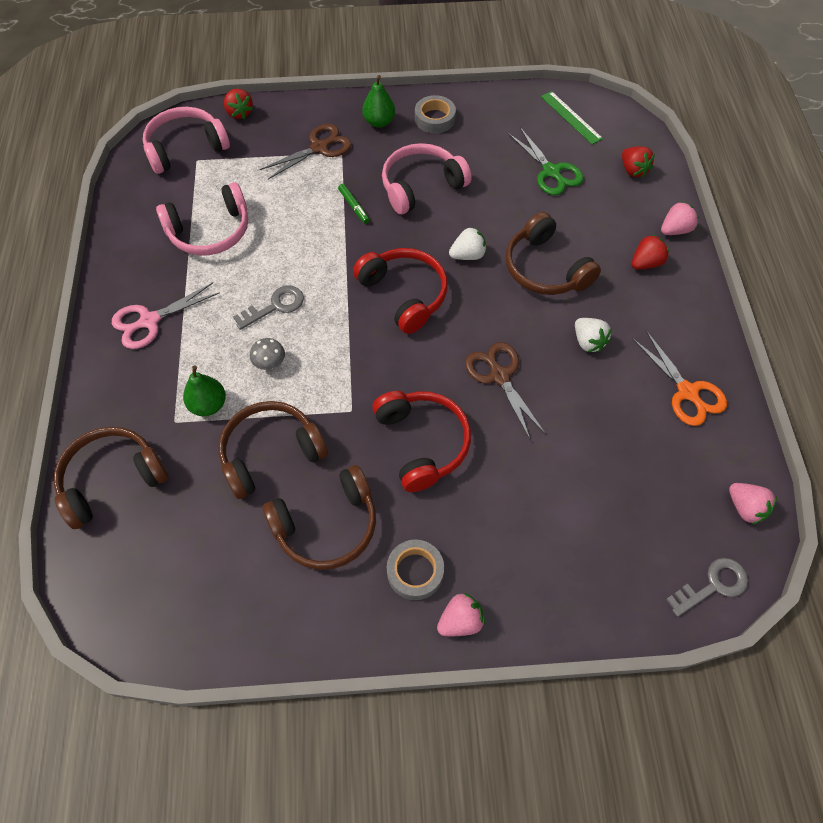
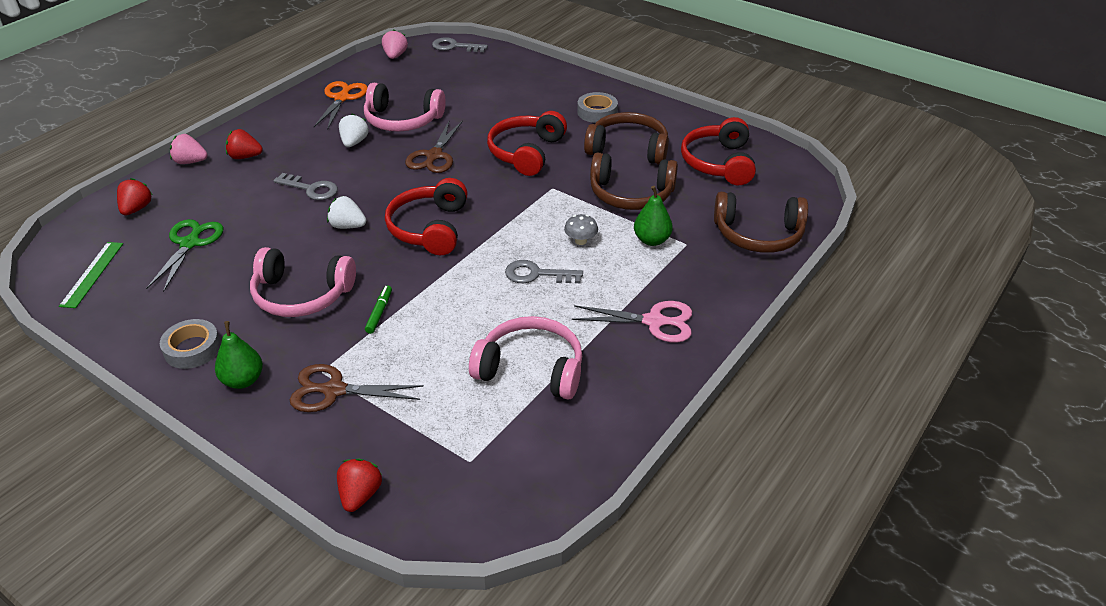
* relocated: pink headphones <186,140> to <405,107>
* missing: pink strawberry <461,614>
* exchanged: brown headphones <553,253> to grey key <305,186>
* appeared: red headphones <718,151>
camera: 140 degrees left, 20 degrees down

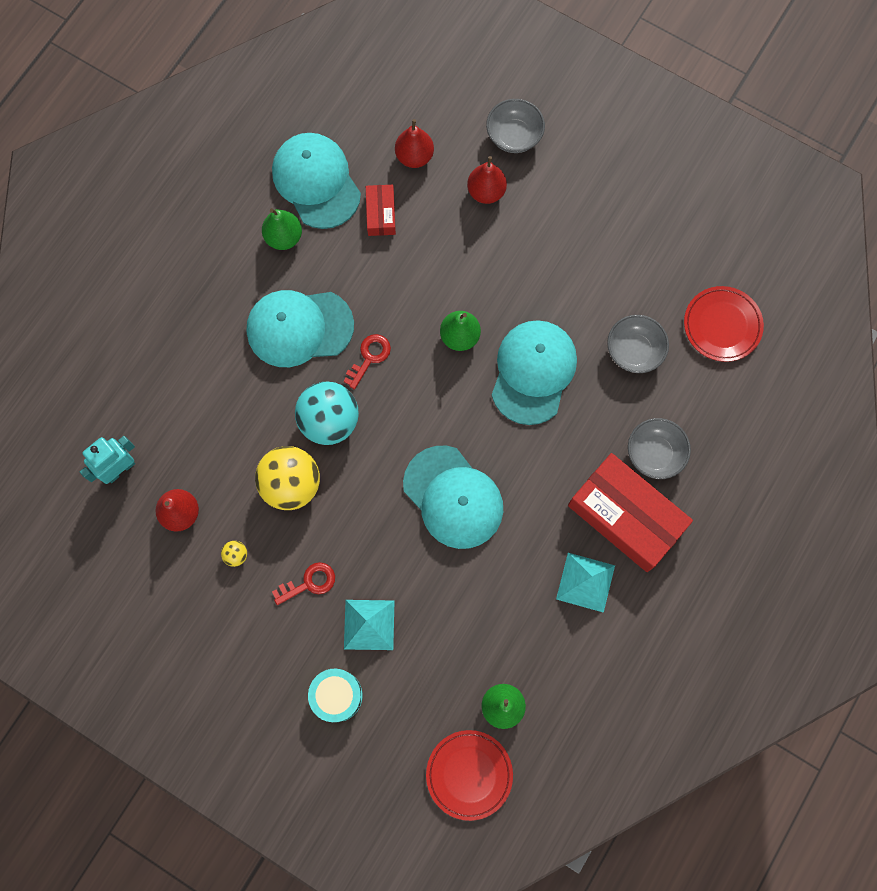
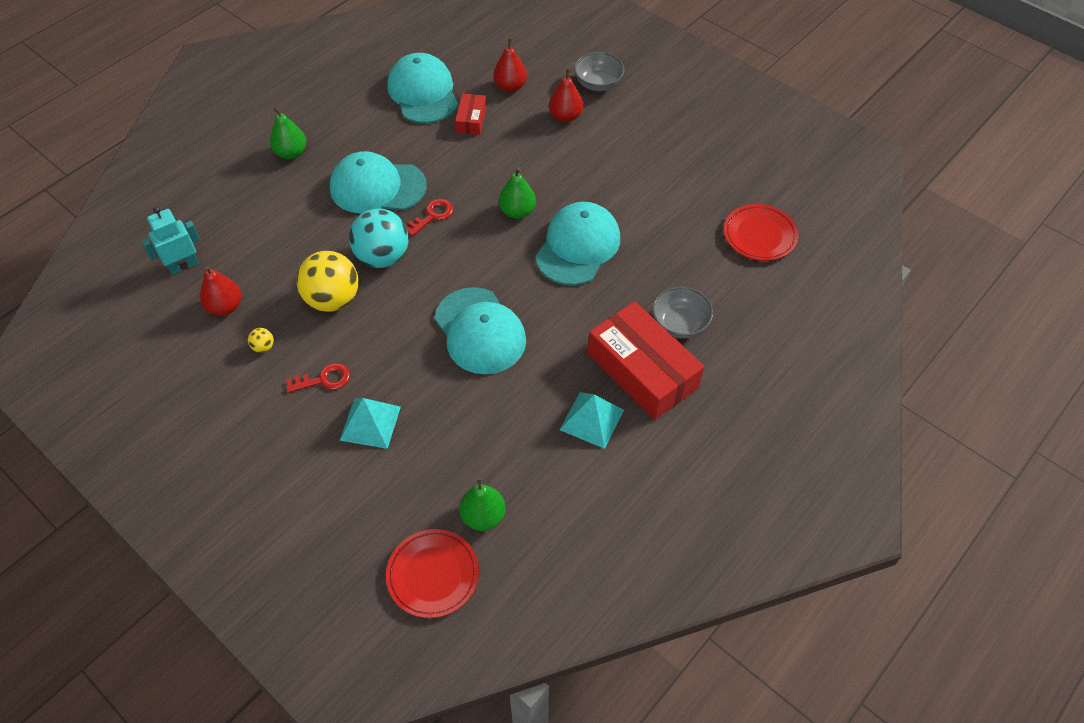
* relocated: green pear <282,229> to <288,133>
* missing: turquoise drum <335,695>
* missing: grey bowl <638,344>
camera: 10 degrees right, 20 degrees down

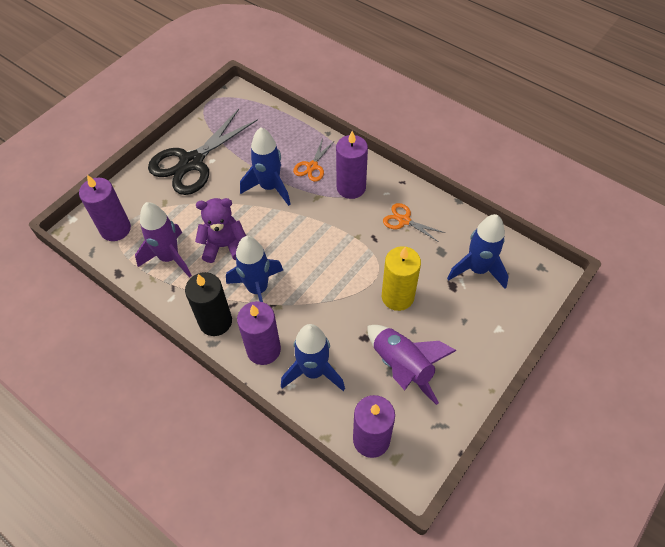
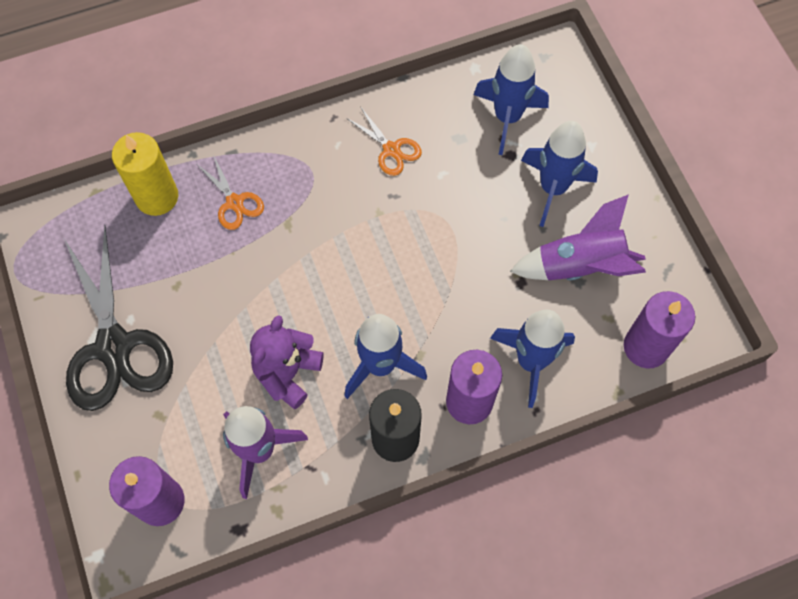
* relocated: blue rocket <265,166> to <559,174>
* missing: purple candle <352,165>
* relocated: yellow candle <401,278> to <145,174>
* spun: orange scissors <414,222> = <384,141> 105 degrees counterclockwise
camera: 60 degrees left, 10 degrees up

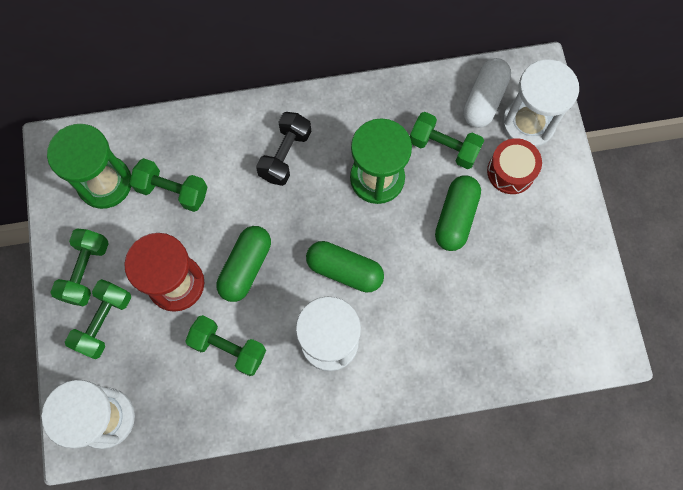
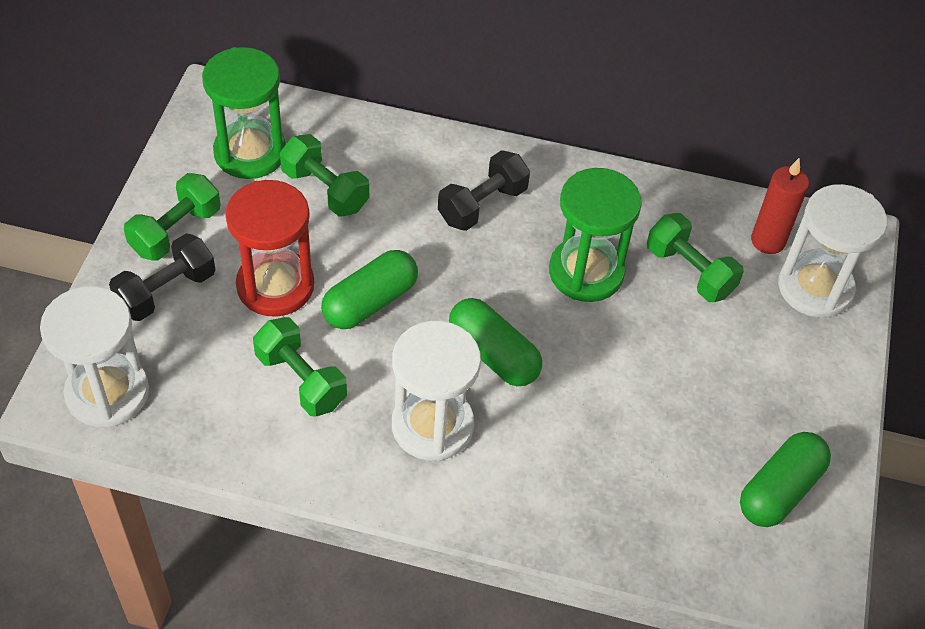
* colour: green dumbbell <98,319> to black dumbbell <162,277>
* relocated: green capsule <458,213> to <785,479>
* exchanged: white capsule <487,93> to red candle <780,206>
* missing: red drum <514,166>
camera: 20 degrees right, 20 degrees down

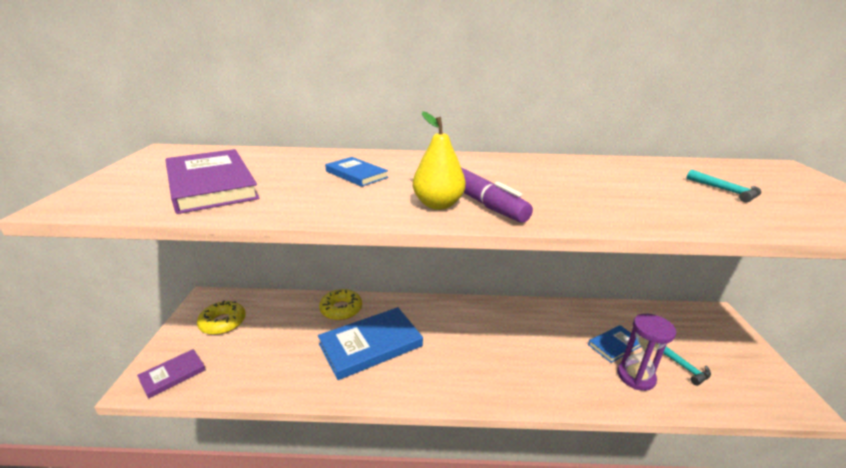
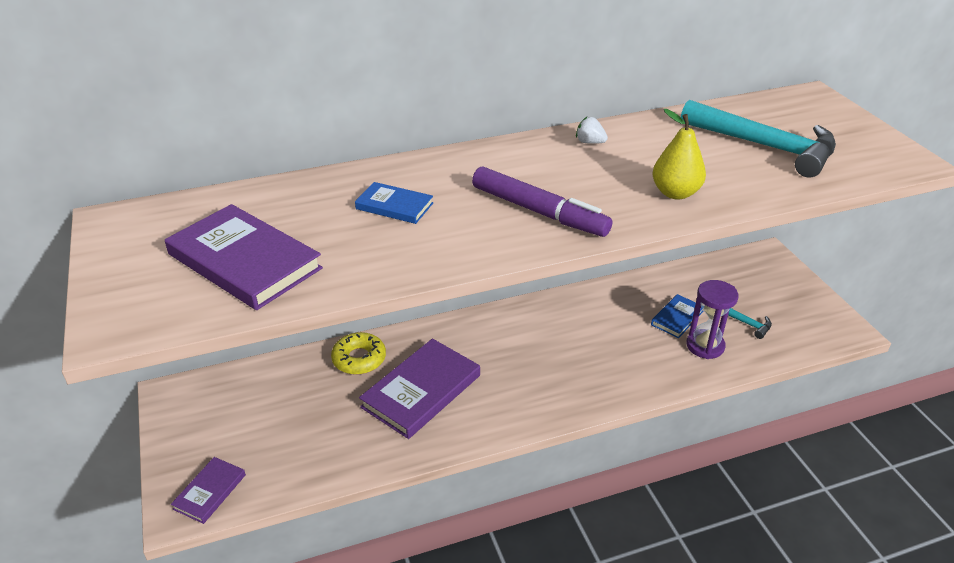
* missing: yellow donut <221,317>
* colour: blue book <370,343> to purple book <419,388>
* relocated: yellow pear <439,160> to <679,154>
* size: turquoise hammer <724,186> = <758,139> x2.30
* appeared: white strawberry <592,130>
camera: 20 degrees left, 10 degrees up

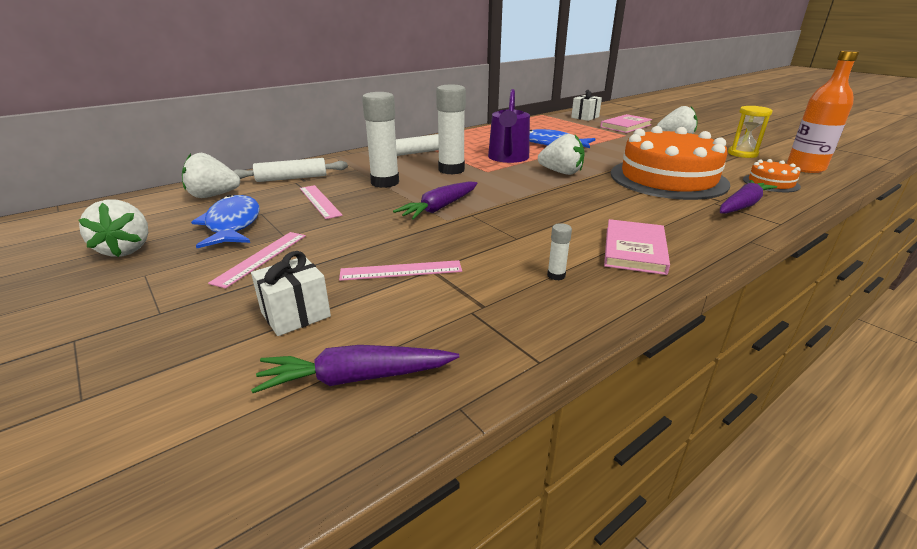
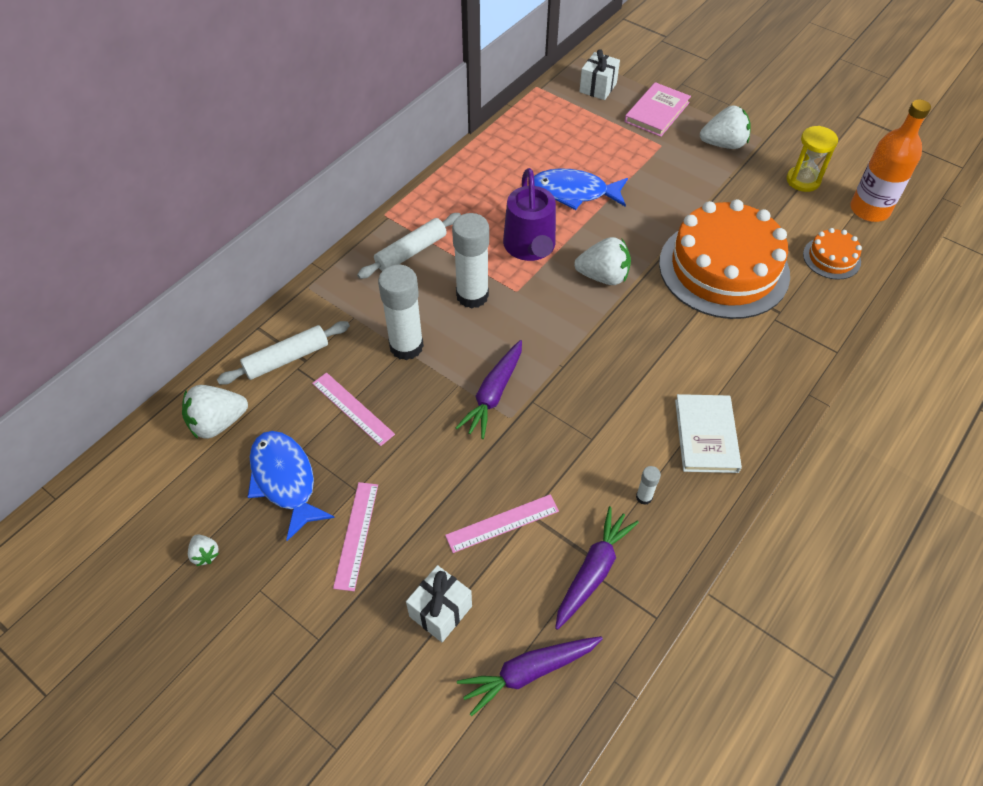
* size: white strawberry <113,228> = <203,550> x0.51
* colour: pink book <637,247> to white book <708,433>
* relocated: purple carrot <748,197> to <597,568>
camera: 15 degrees left, 25 degrees up

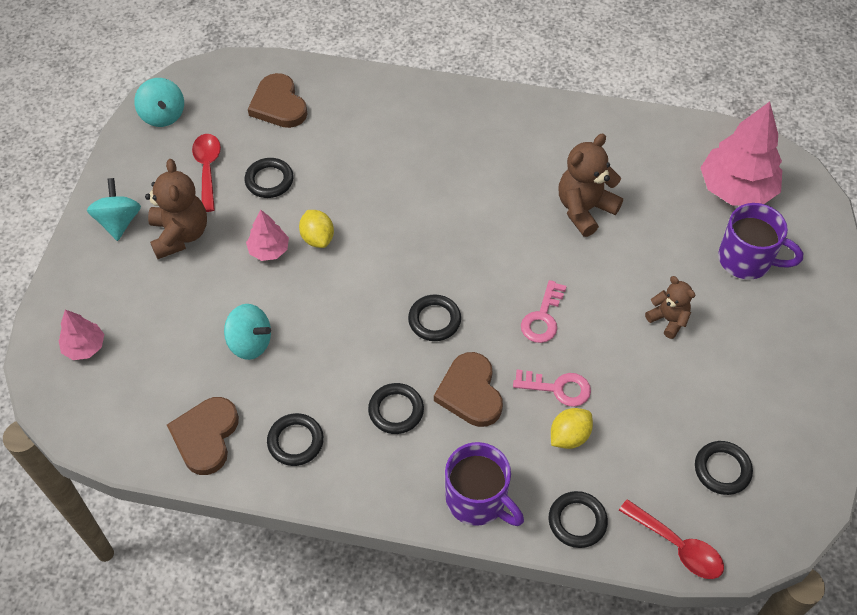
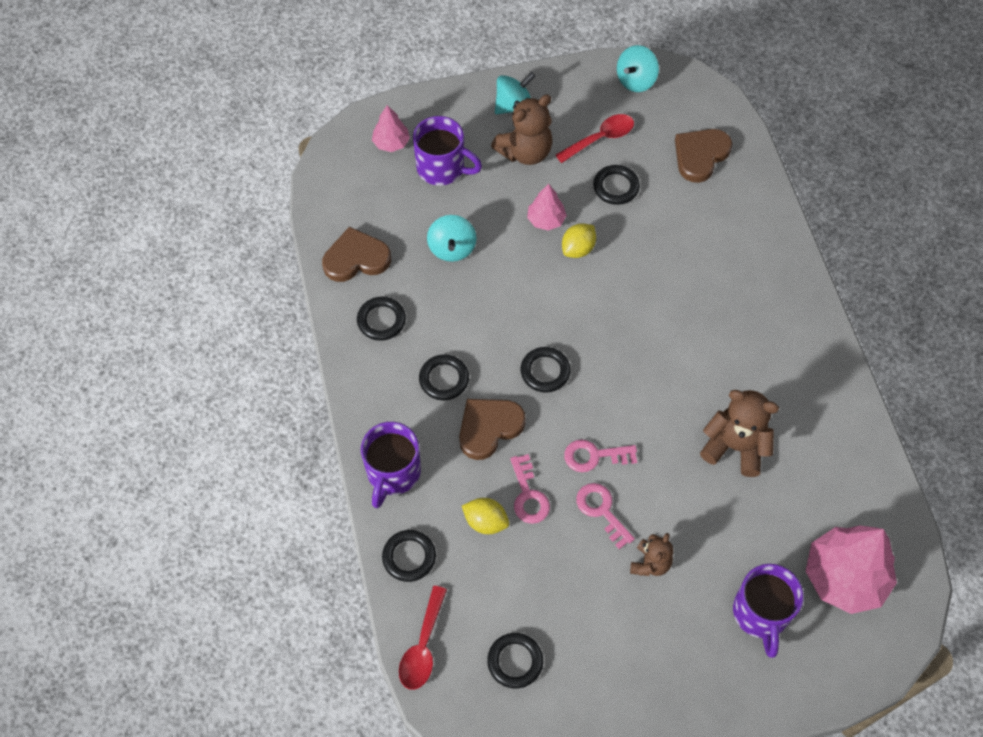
* appeared: purple mug <447,151>
* appeared: pink key <605,516>
camera: 65 degrees right, 5 degrees up

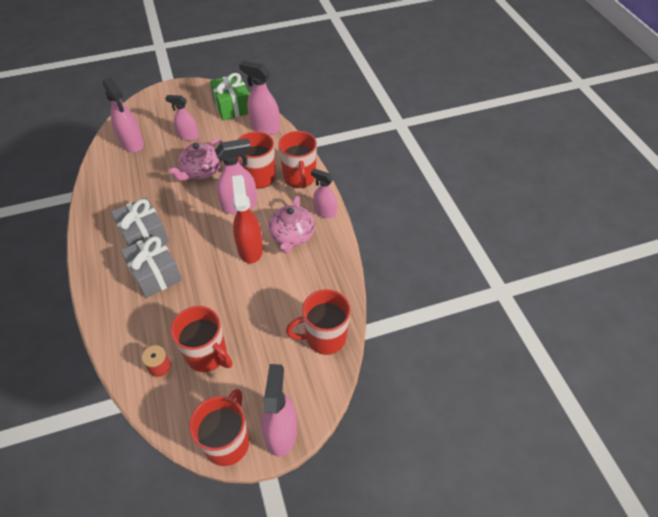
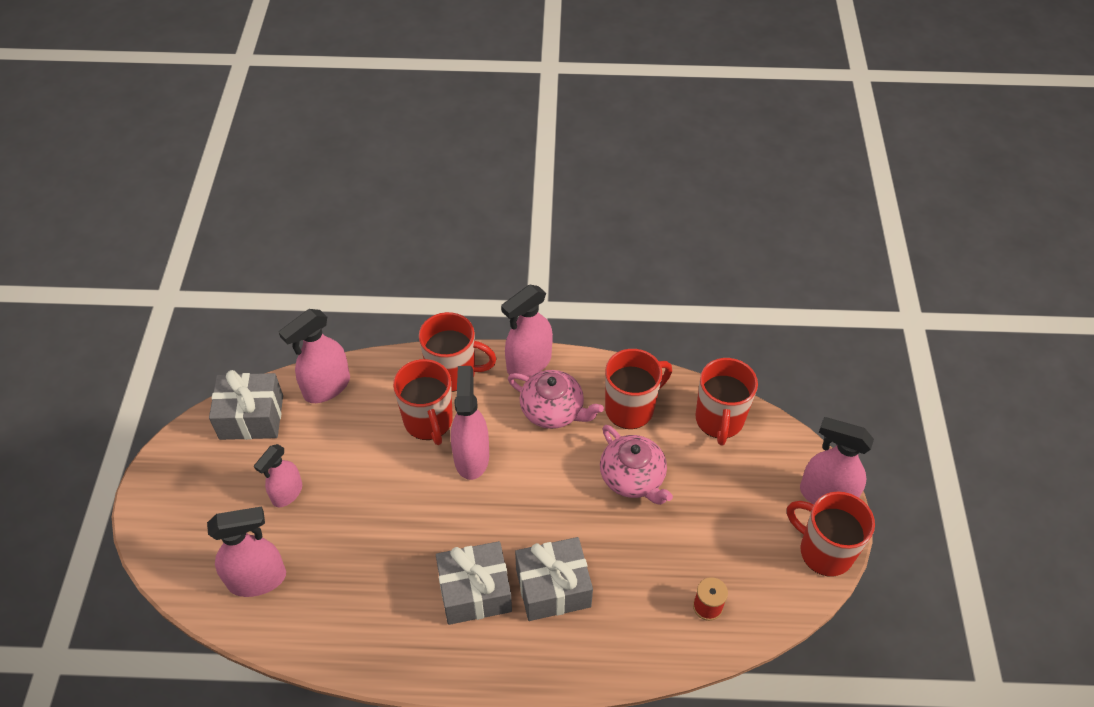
* relocated: pink teapot <195,160> to <636,465>
* relocated: red mug <201,339> to <638,389>
* colour: green gift <230,97> to grey gift <246,405>
* missing: red spray bottle <247,219>
* size: pink spray bottle <324,193> = <527,331> x1.50
camera: 70 degrees left, 0 degrees up

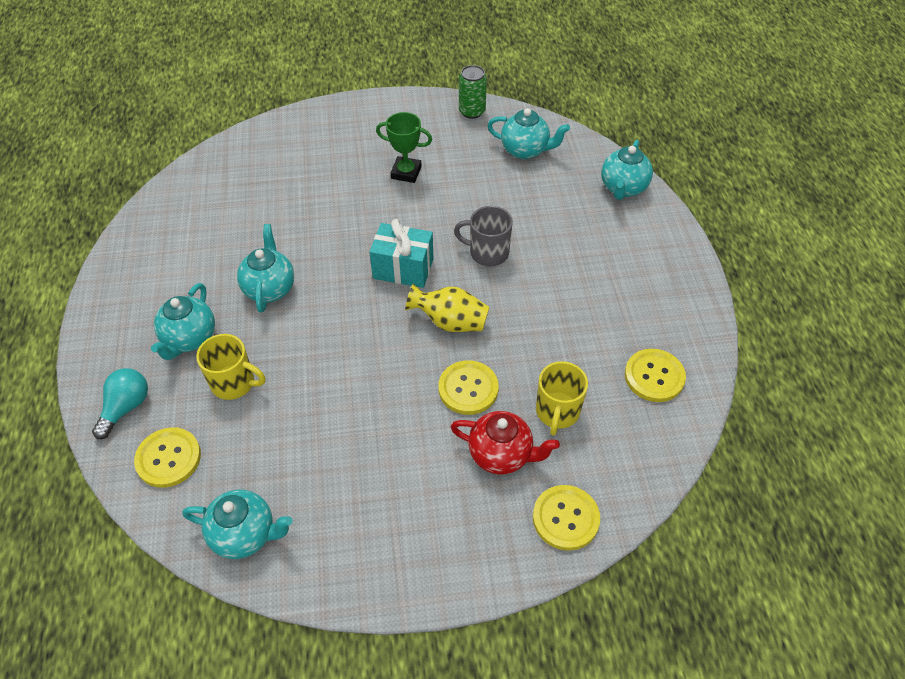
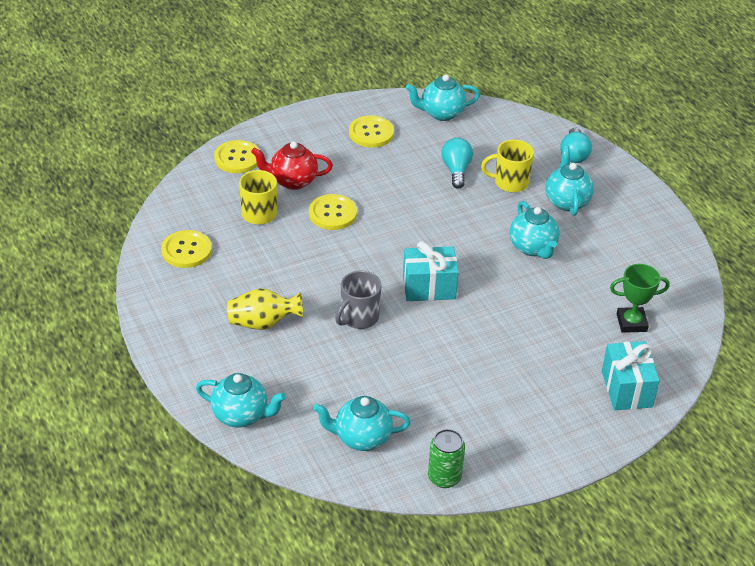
* relocated: yellow button <167,457> to <371,131>
* relocated: green trophy <404,147> to <640,298>
* relocated: yellow vase <447,307> to <265,309>
* spun: grey mug <483,236> = <358,300> 135 degrees clockwise
* spun: turquoise teapot <627,170> = <241,400> 105 degrees clockwise
* appeared: turquoise light bulb <457,163>
* appeared: turquoise gift <631,375>
camera: 160 degrees right, 10 degrees down

